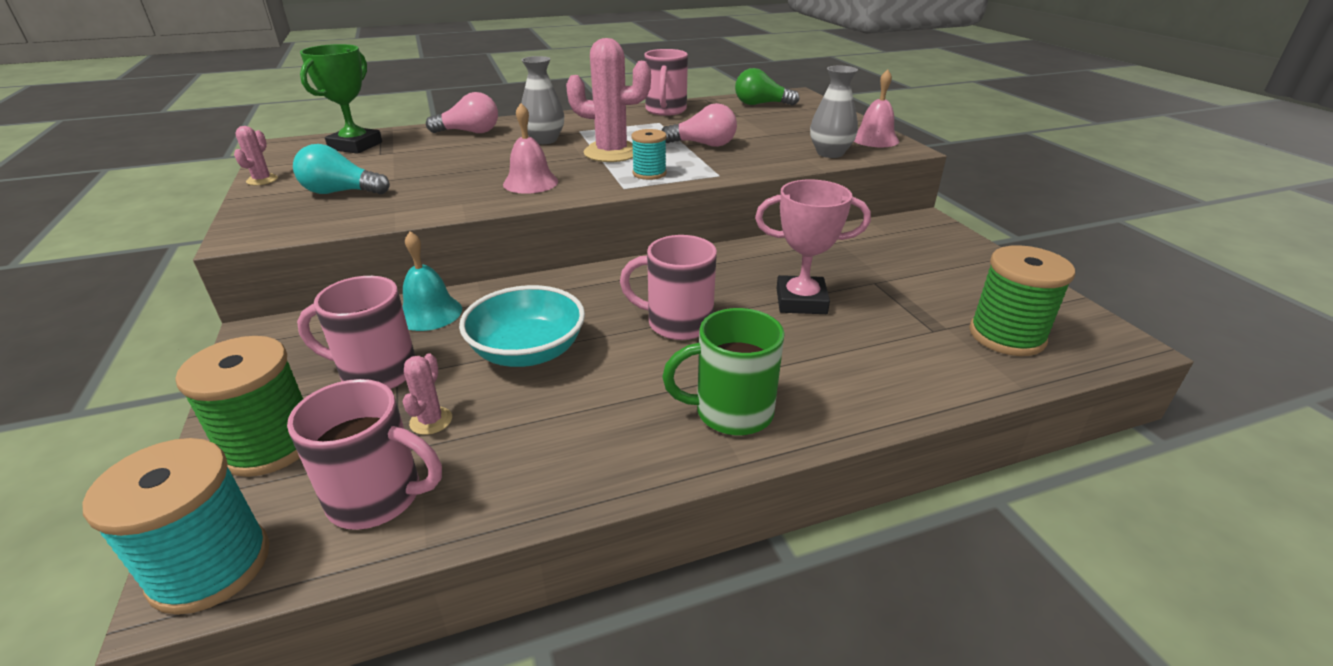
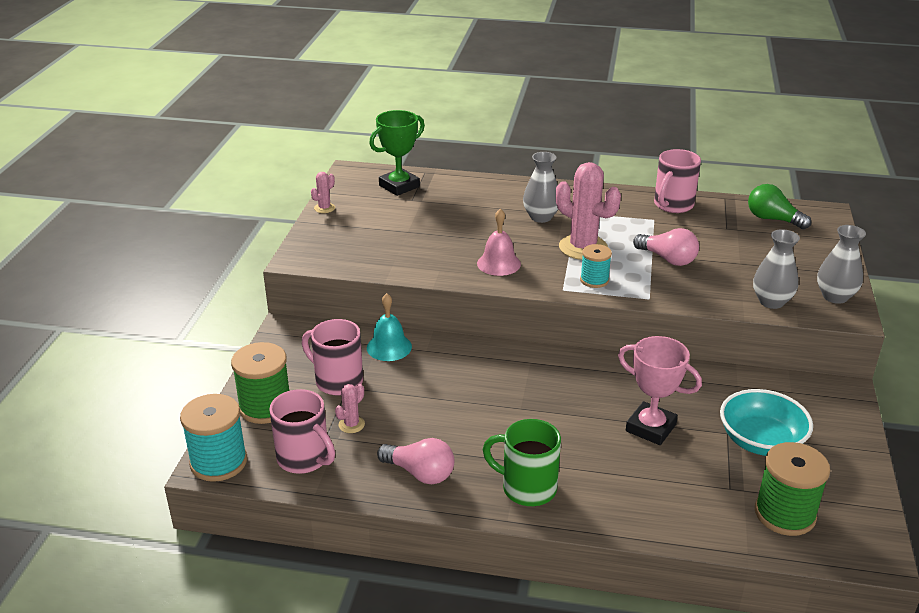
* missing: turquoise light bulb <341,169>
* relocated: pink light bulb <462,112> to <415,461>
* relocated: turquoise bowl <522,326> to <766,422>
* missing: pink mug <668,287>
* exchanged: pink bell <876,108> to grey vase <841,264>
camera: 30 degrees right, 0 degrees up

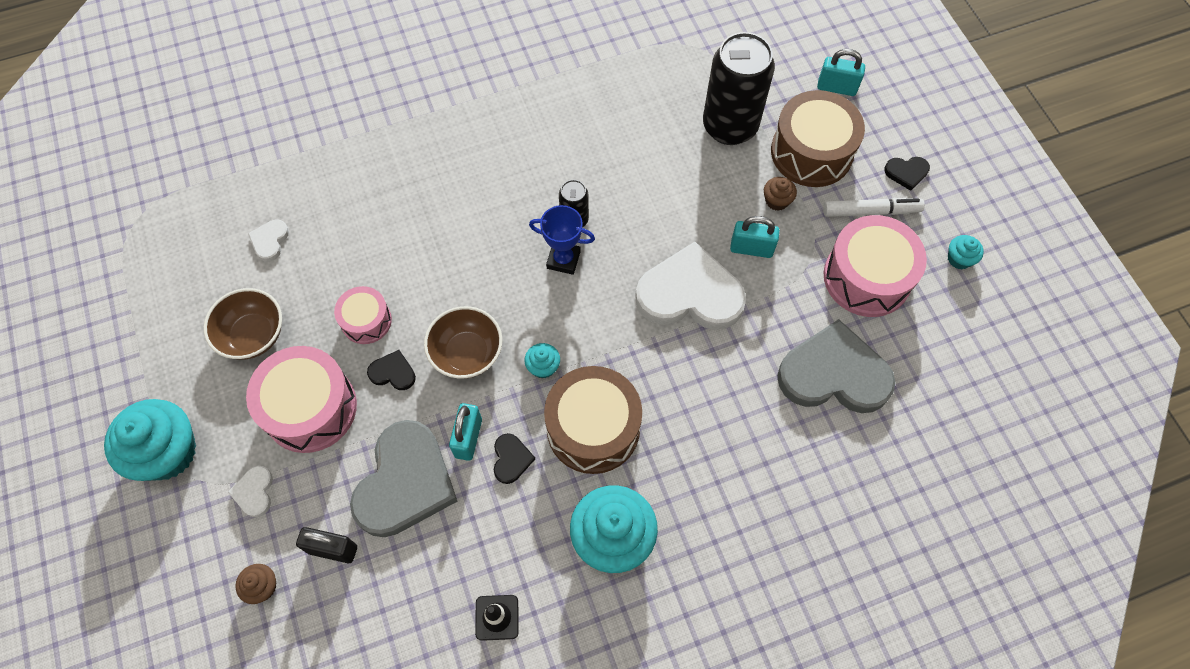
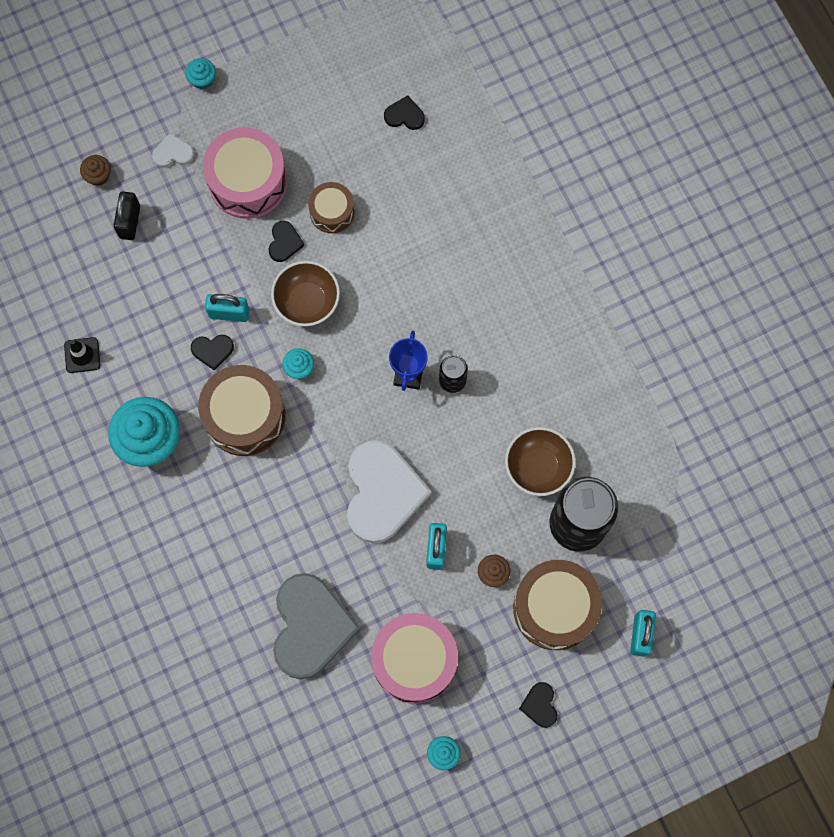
* size: turquoise cupcake <150,440> = <200,73> x0.45
* relocated: brown bowl <243,323> to <540,461>
* colour: white heart <268,241> to black heart <404,112>
* colour: pink drum <363,315> to brown drum <331,207>
* missing: grey heart <404,478>
* missing: white marker <874,207>
camera: 85 degrees right, 10 degrees up

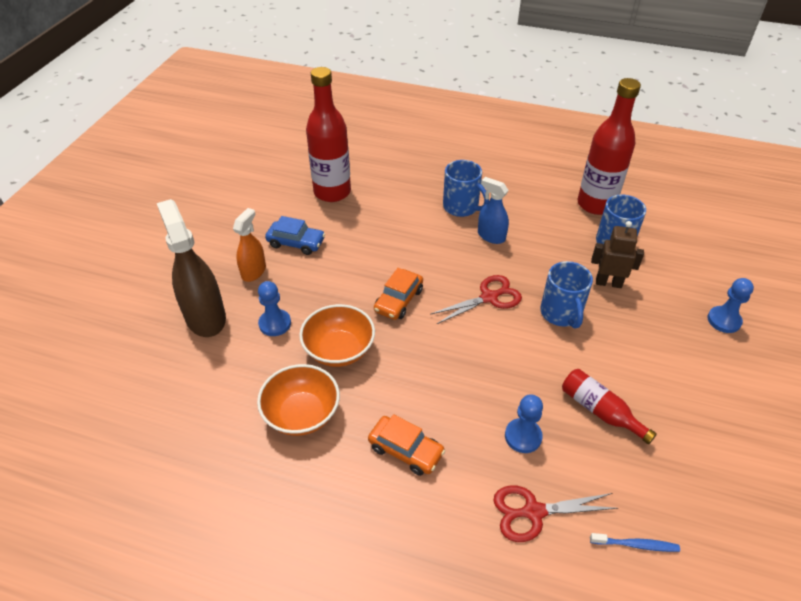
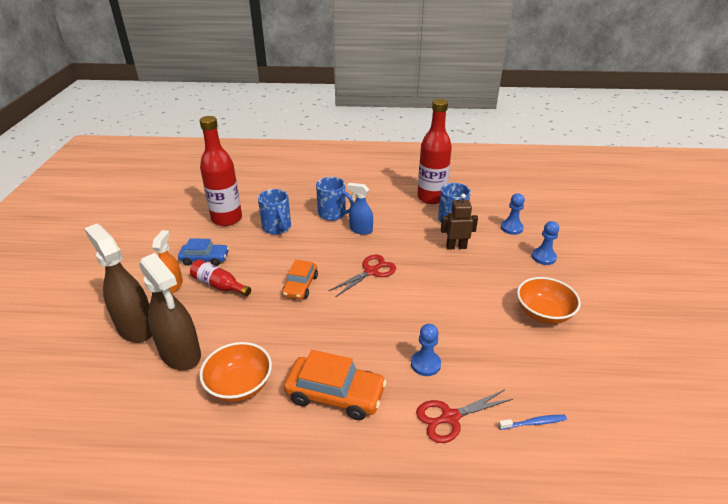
* relocated: blue pawn <274,308> to <513,214>
* relocated: orange bowl <337,335> to <549,300>
* size: orange car <406,445> = <335,385> x1.53
* relocated: blue mug <566,295> to <274,212>
* relocated: red bottle <609,406> to <220,277>
* appeared: brown spray bottle <170,311>
camera: 15 degrees left, 10 degrees down

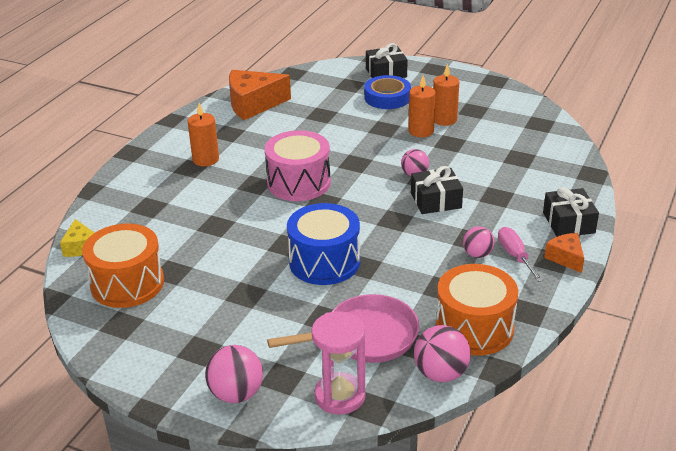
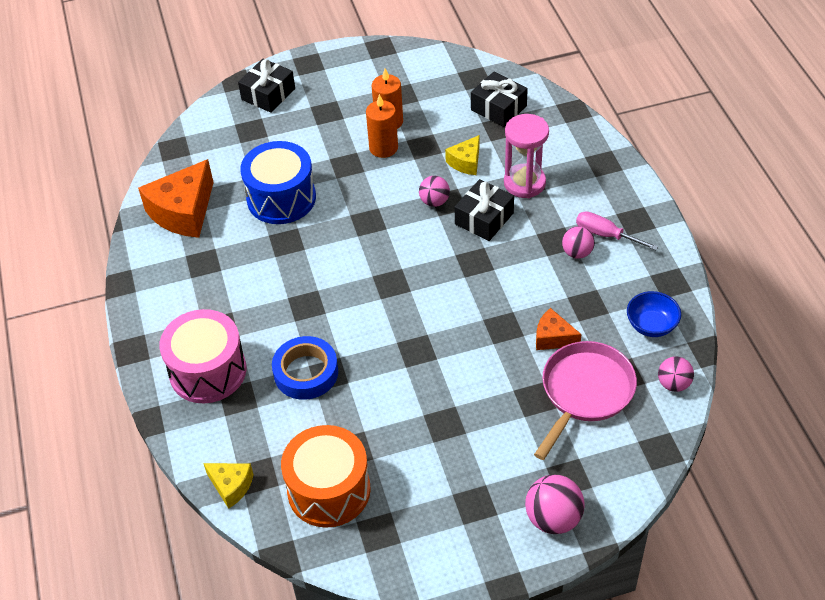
* missing: orange candle <203,134>
* relocated: pink drum <298,165> to <203,356>
* relocated: blue drum <323,244> to <278,182>
* relocated: pink hourglass <338,363> to <526,156>
* relocated: blue tape <387,92> to <305,368>
* size: pink ball <442,353> = <676,374> x0.65
* exchanged: orange drum <477,310> to blue bowl <654,314>
* relocated: black gift <571,212> to <499,99>
* relocated: orange cheese <564,253> to <559,329>
* appeared: yellow cheese <462,155>
camera: 40 degrees left, 15 degrees up

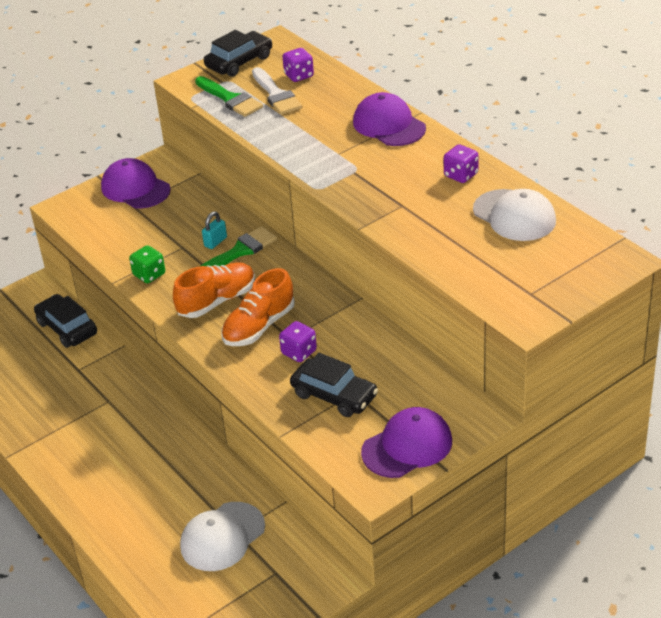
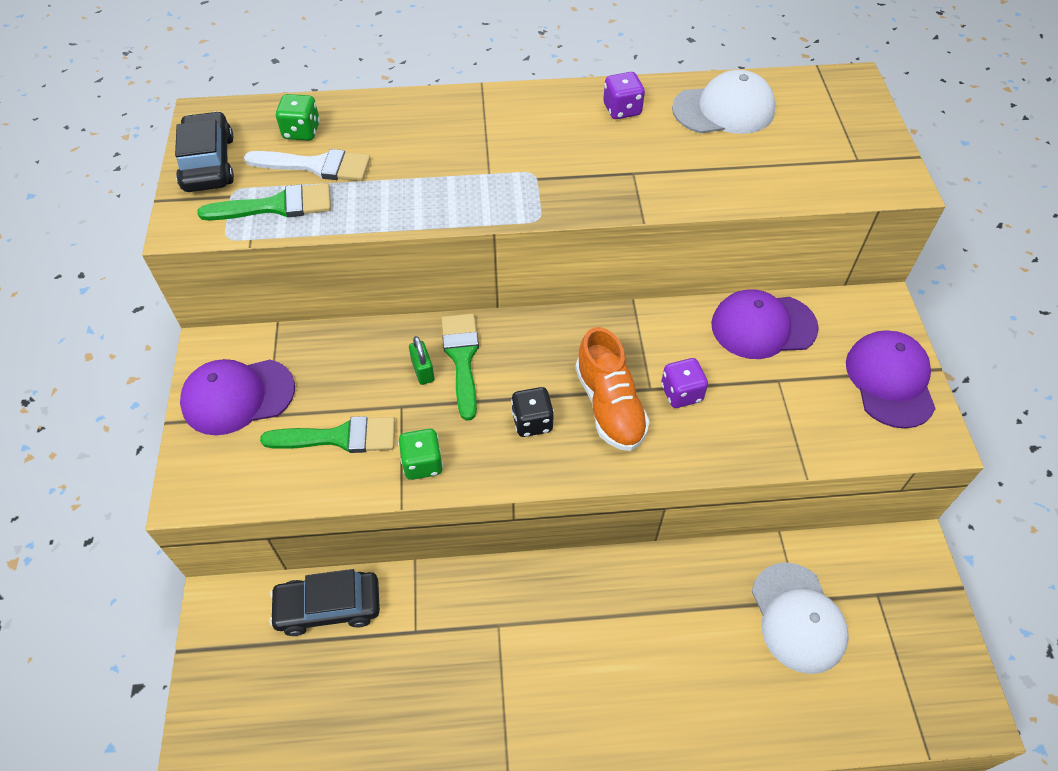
* exchanged: orange shoe <214,290> to black dice <532,412>
* colour: turquoise padlock <214,230> to green padlock <421,360>
* colour: purple dice <298,65> to green dice <298,117>
* missing: black car <334,385>
* relocated: purple cap <389,119> to <765,324>
* appeared: green brush <327,434>
camera: 60 degrees left, 15 degrees up

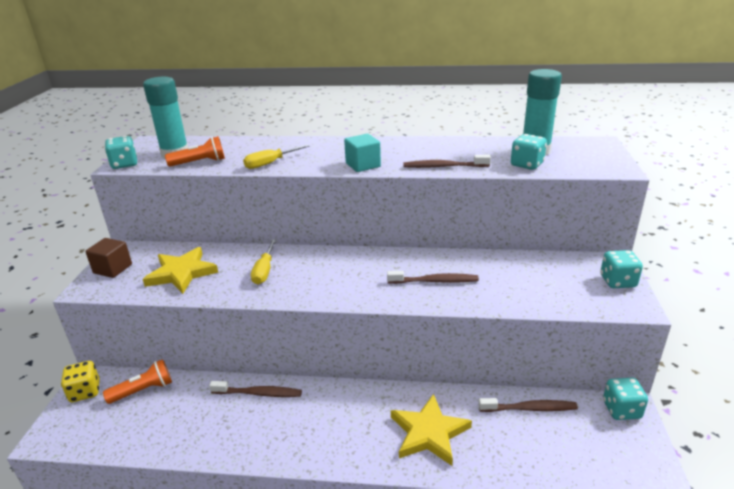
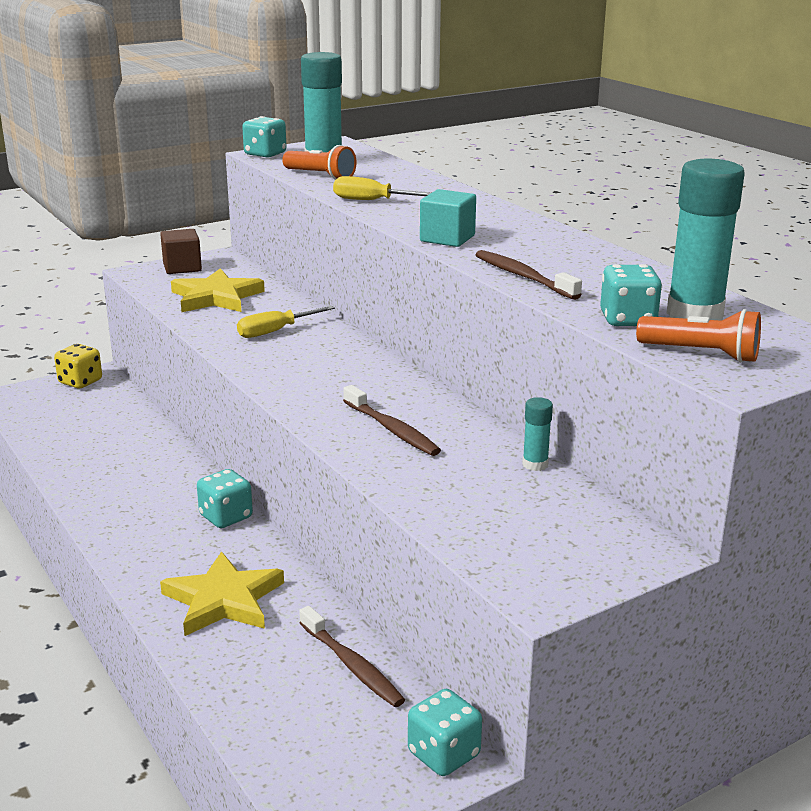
* relocated: orange flashlight <137,381> to <698,336>
* missing: brown toothbrush <255,389>
* relocated: turquoise dice <621,269> to <225,498>
* appeared: turquoise glue stick <537,434>
camera: 50 degrees right, 5 degrees down

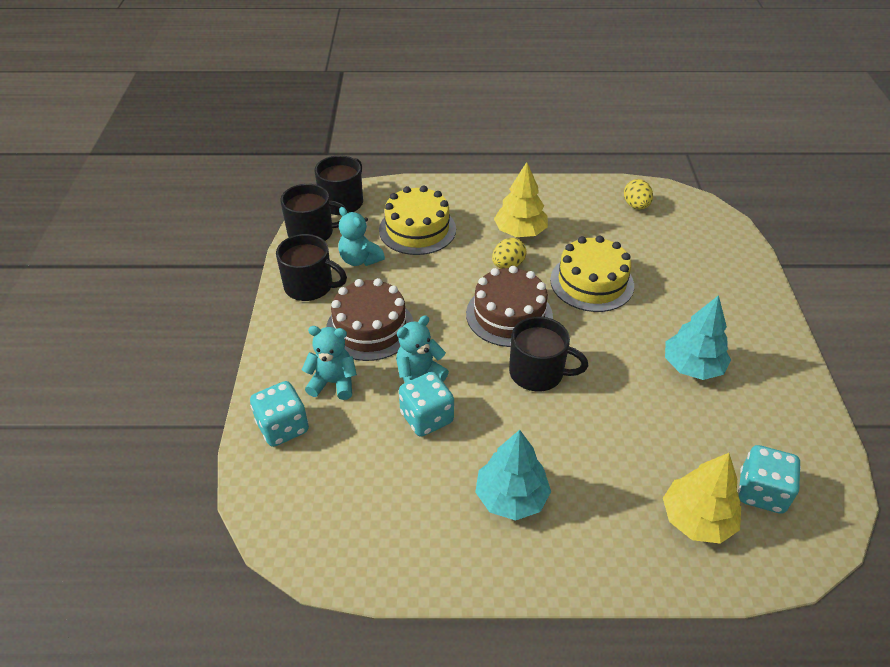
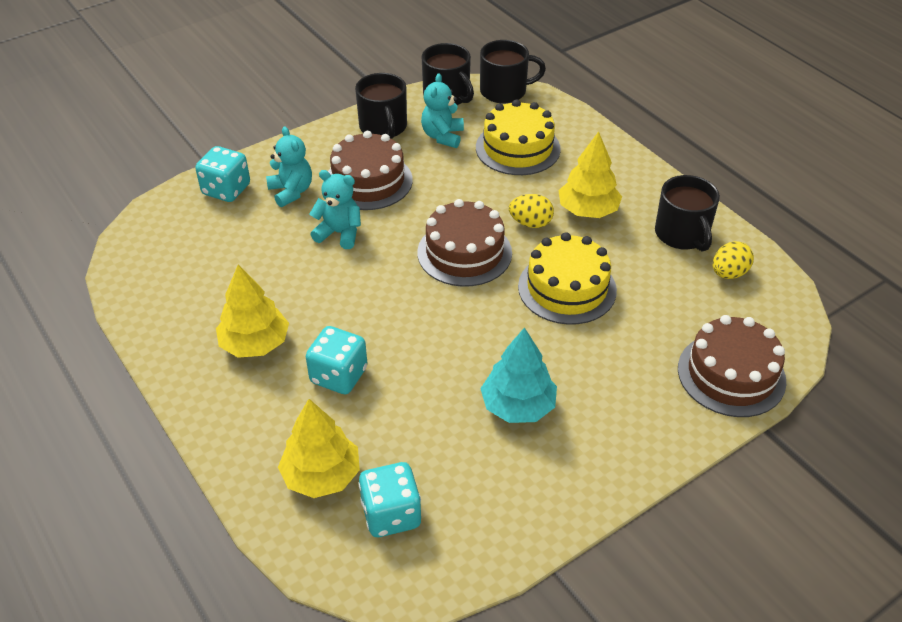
* relocated: turquoise dice <426,404> to <336,360>
* colour: turquoise tree <513,475> to yellow tree <252,311>
* relocated: black mug <548,354> to <687,213>
* appeared: brown cake <732,366>
camera: 55 degrees right, 0 degrees up

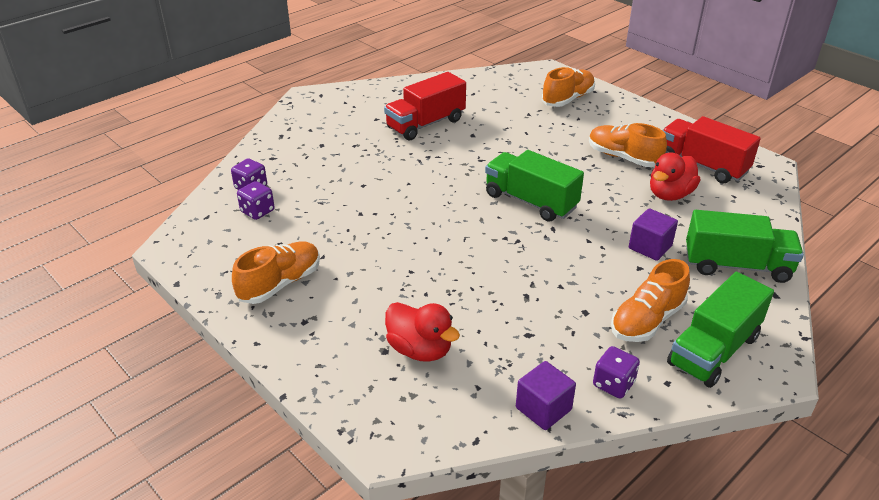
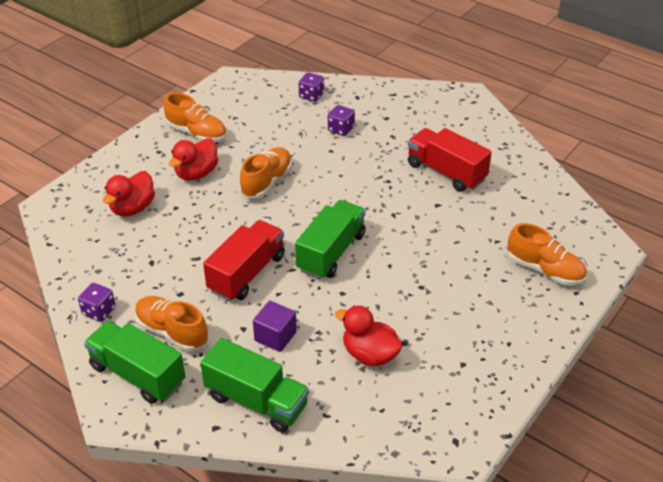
* relocated: purple dice <256,200> to <341,120>
* missing: purple cube <546,395>
* relocated: orange shoe <628,145> to <266,172>
* relocated: red truck <711,150> to <244,260>
* spun: green truck <745,246> = <254,385> 60 degrees counterclockwise
* appeared: red duck <193,159>
camera: 80 degrees right, 5 degrees up

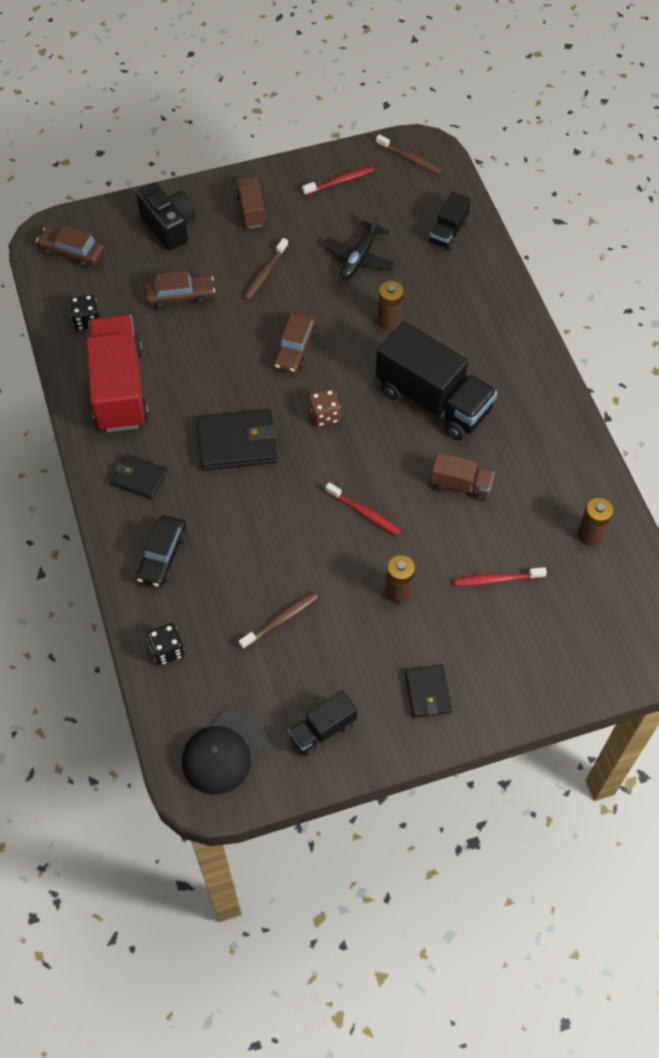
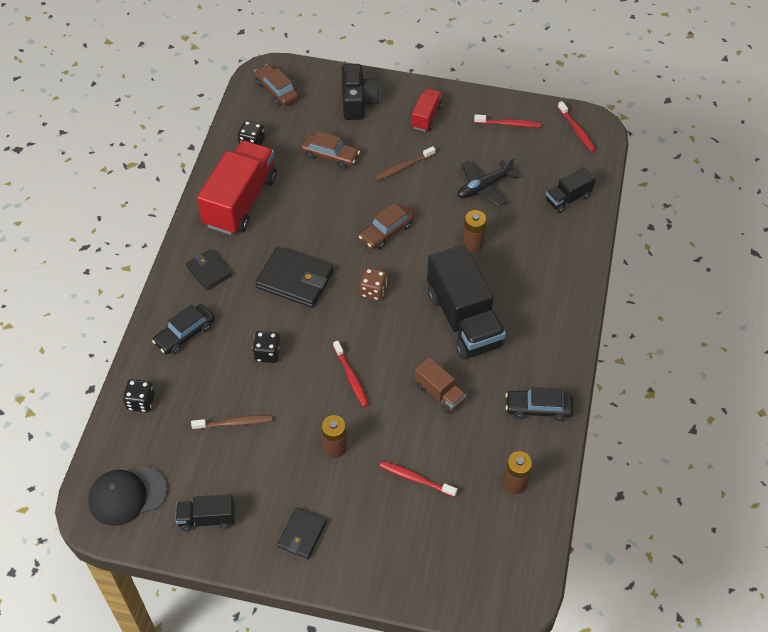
* colour: brown truck <251,202> to red truck <426,109>
* colour: brown toothbrush <409,154> to red toothbrush <577,126>
* appeared: black dice <266,347>
* appeared: black car <539,404>
camera: 30 degrees right, 5 degrees down

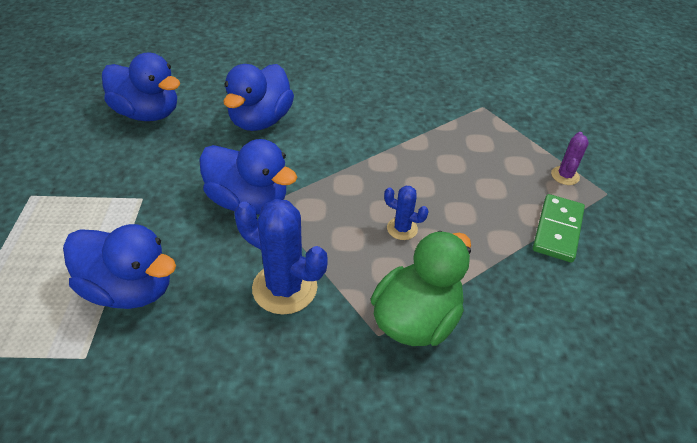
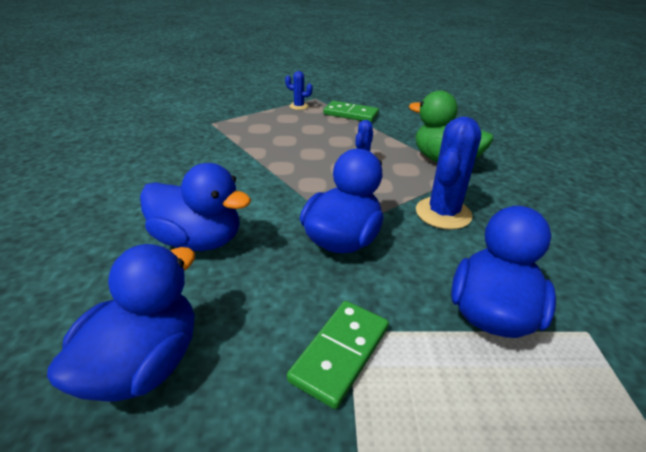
* colour: purple cactus <570,158> to blue cactus <299,90>
* appeared: green domino <338,355>
camera: 90 degrees left, 10 degrees down

